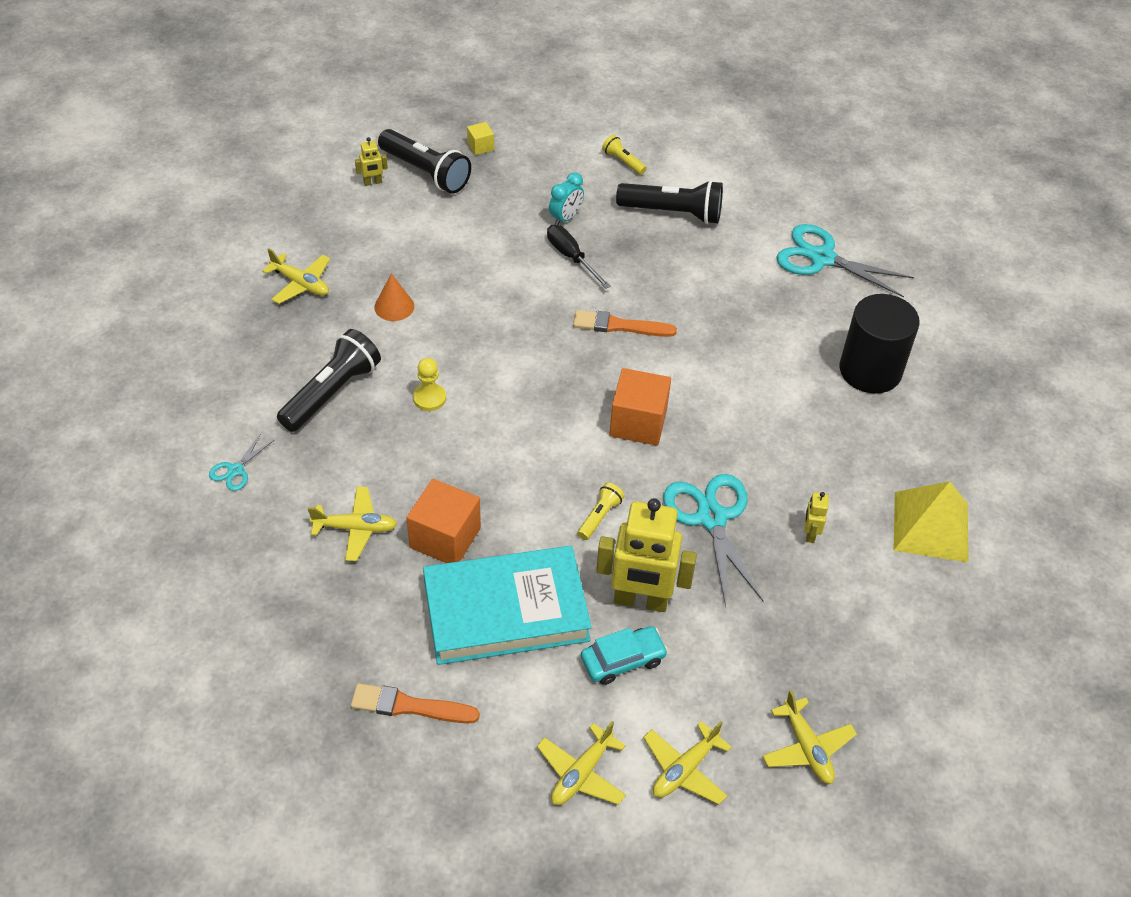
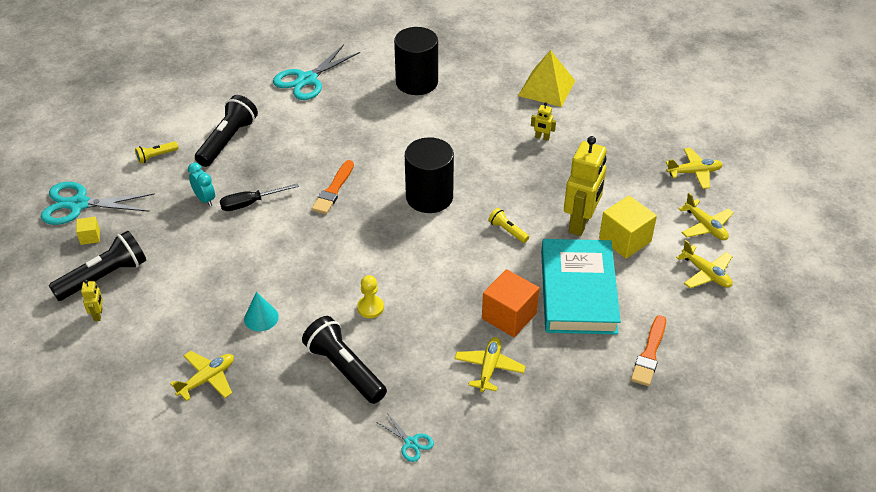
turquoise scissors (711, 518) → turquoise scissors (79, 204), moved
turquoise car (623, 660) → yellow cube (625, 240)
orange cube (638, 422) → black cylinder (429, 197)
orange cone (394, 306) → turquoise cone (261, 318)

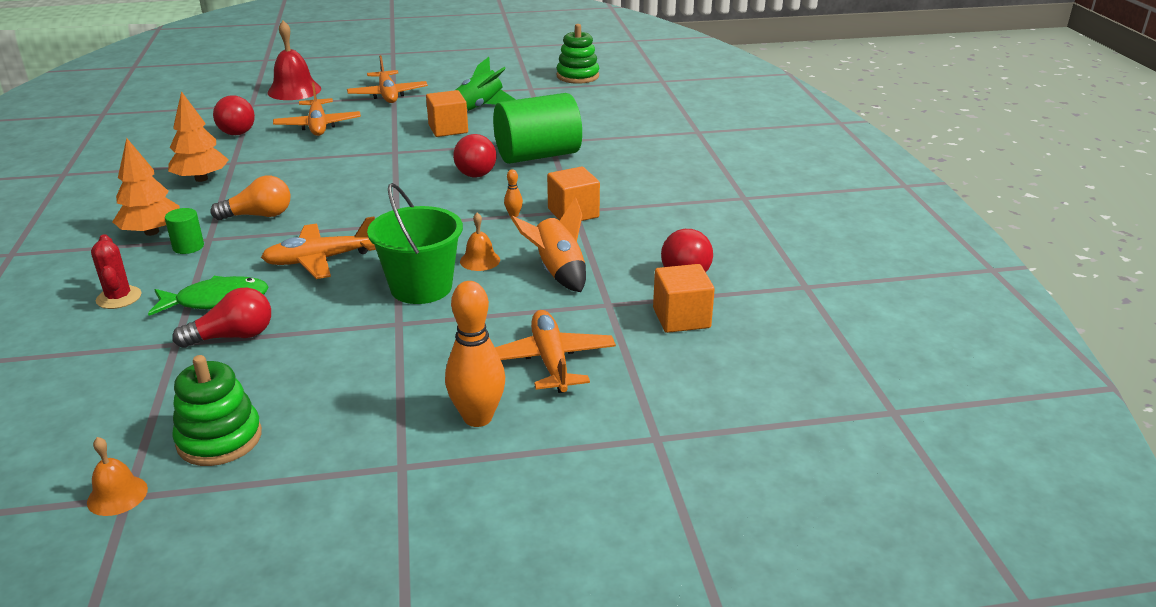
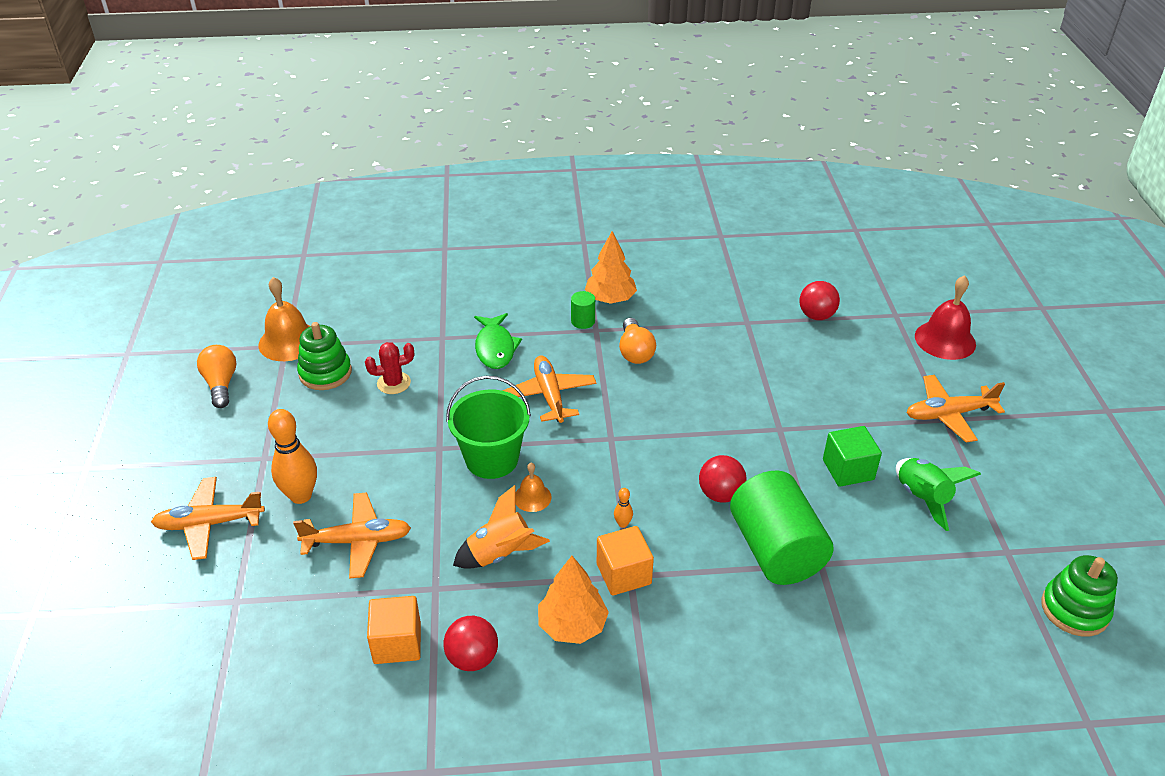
red light bulb (233, 336) → -
- → orange light bulb (221, 384)
red cactus (119, 298) → red cactus (393, 383), moved
orange tree (201, 179) → orange tree (572, 625), moved
orange plane (318, 126) → orange plane (209, 524), moved
orange cube (448, 129) → green cube (848, 470)
orange bell (117, 495) → orange bell (289, 341), x1.85

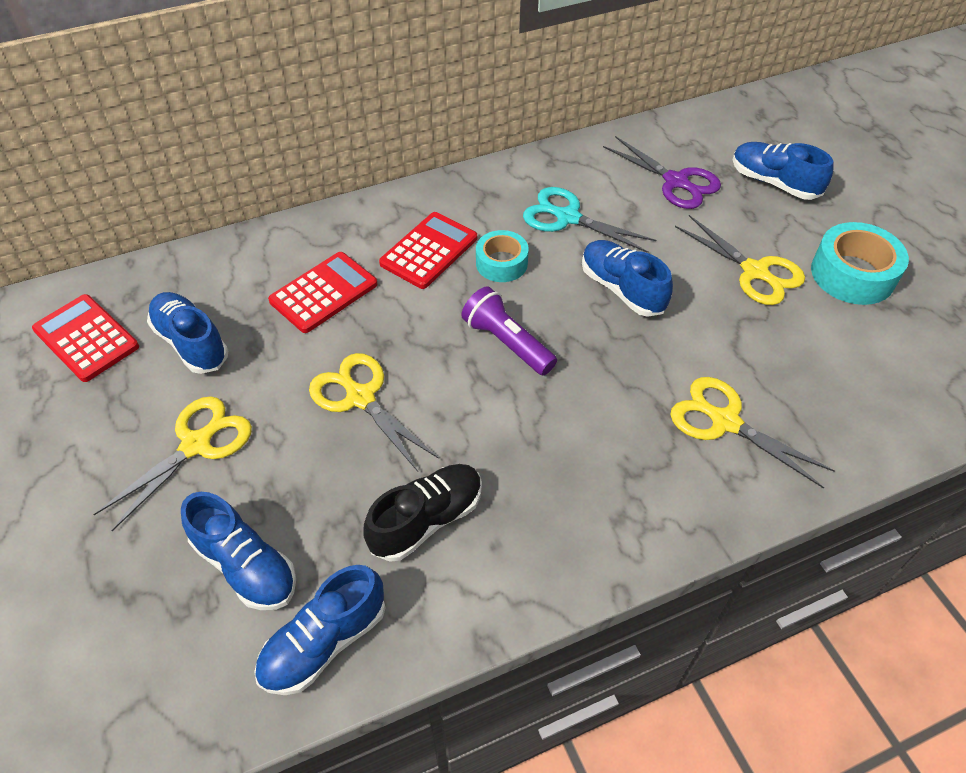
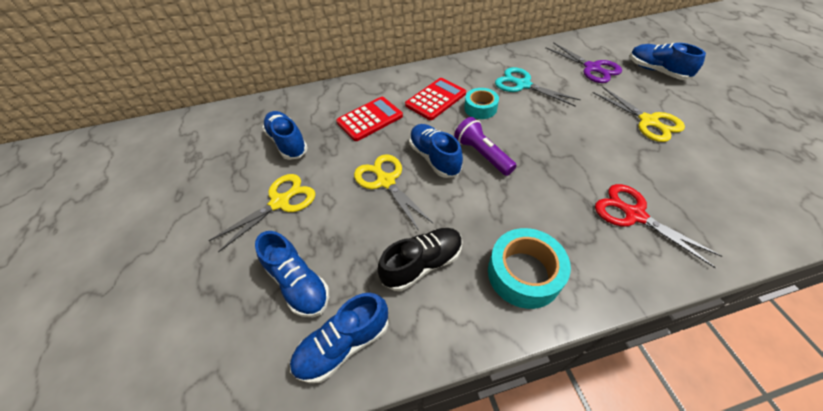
red calculator (86, 338) → -
blue shoe (622, 289) → blue shoe (434, 158), moved
turquoise tape (852, 274) → turquoise tape (524, 273), moved
yellow scissors (725, 422) → red scissors (634, 215)

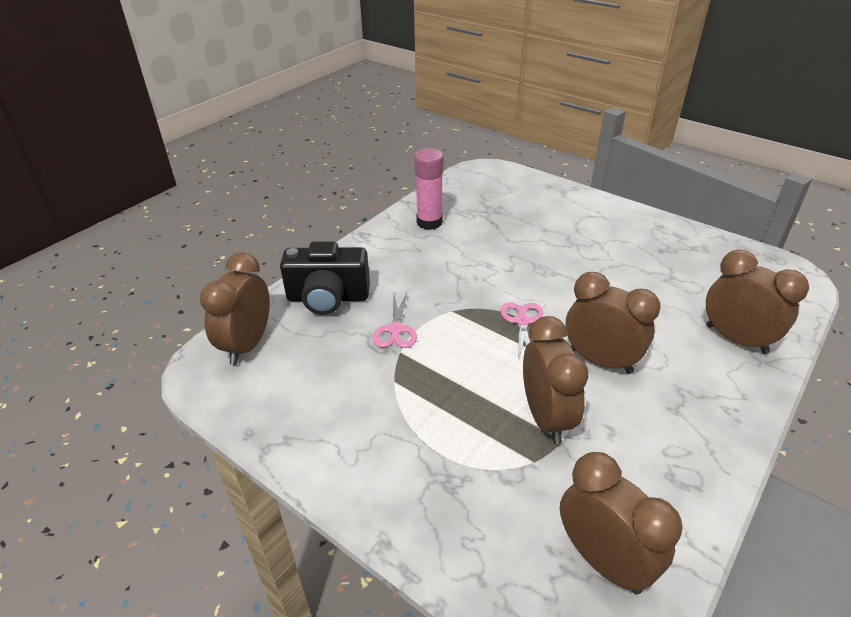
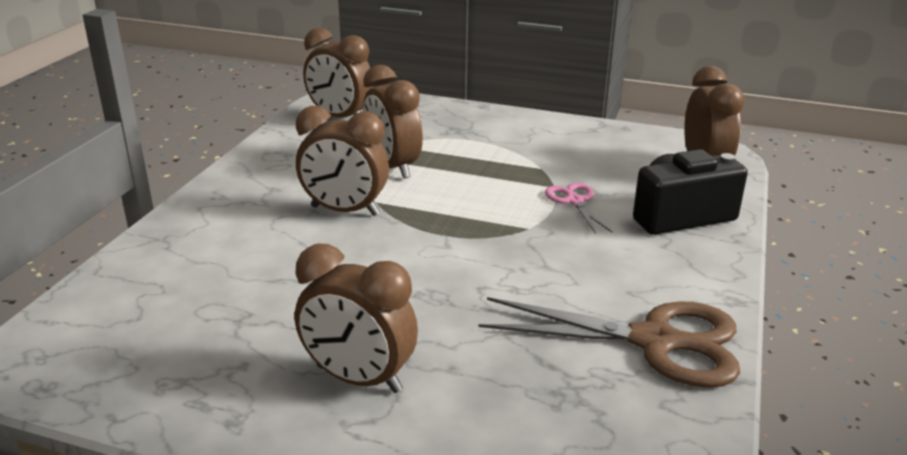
pink scissors (522, 321) → -
brown clock (736, 339) → brown clock (358, 379), moved
pink glue stick (429, 222) → brown scissors (656, 341)

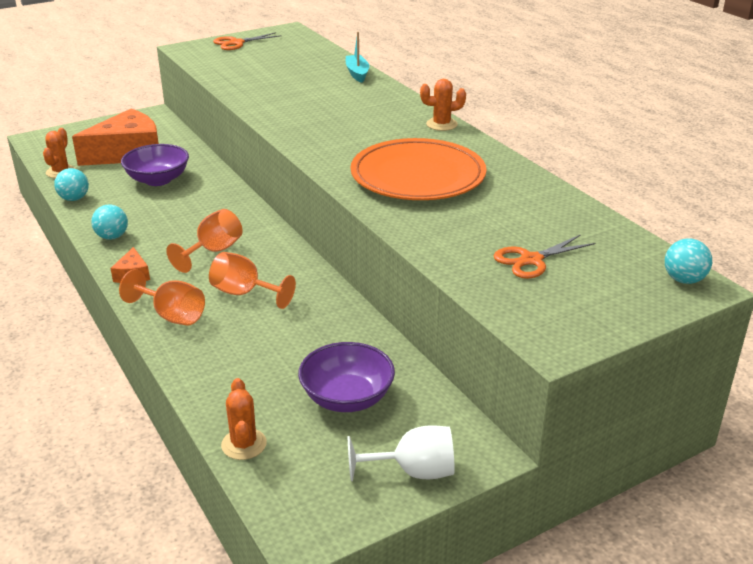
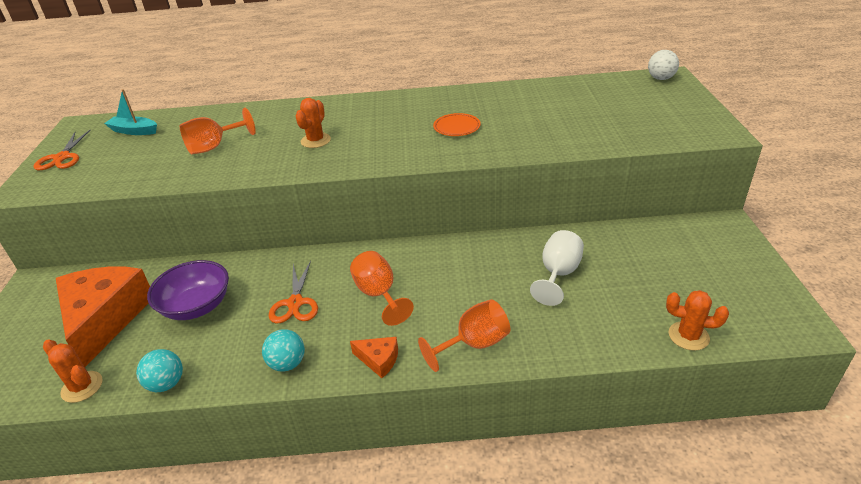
purple bowl (347, 398) → -
orange goblet (244, 293) → orange goblet (214, 147), moved
turquoise boat (357, 73) → turquoise boat (134, 131), moved
white goblet (414, 471) → white goblet (558, 274), moved
orange cactus (441, 124) → orange cactus (315, 141), moved
orange scissors (531, 260) → orange scissors (295, 303), moved
turquoise ball (684, 280) → white ball (660, 78)
orange plate (418, 176) → orange plate (457, 127), x0.41

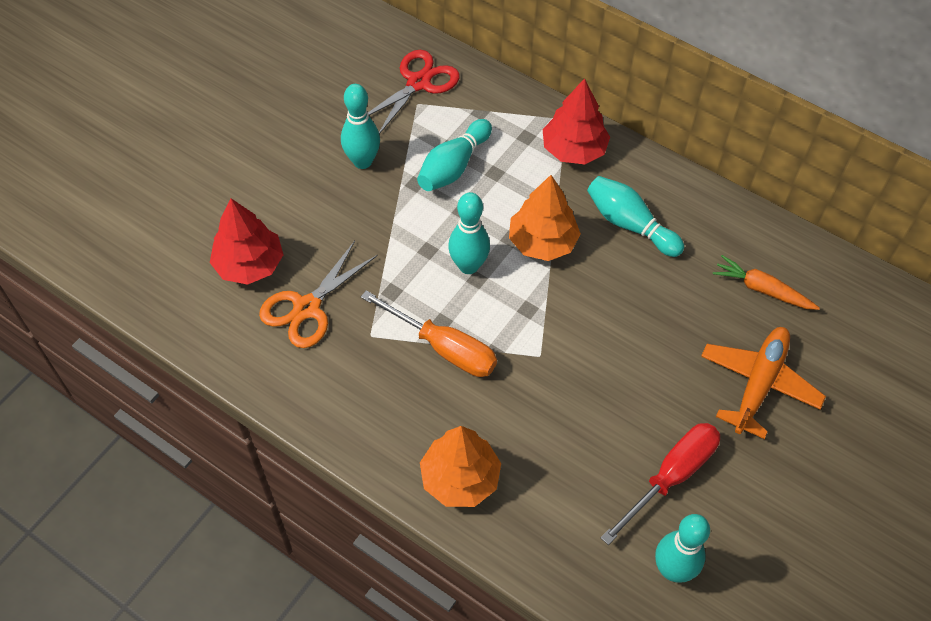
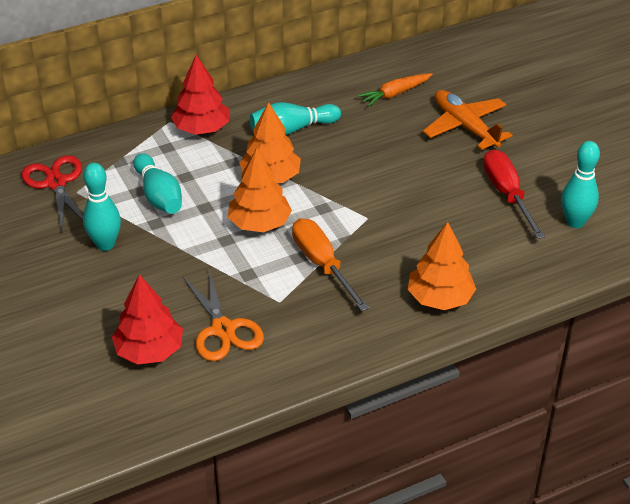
turquoise bowling pin (468, 266) → orange tree (259, 223)
orange screwdriver (443, 347) → orange screwdriver (322, 264), 90 degrees counterclockwise

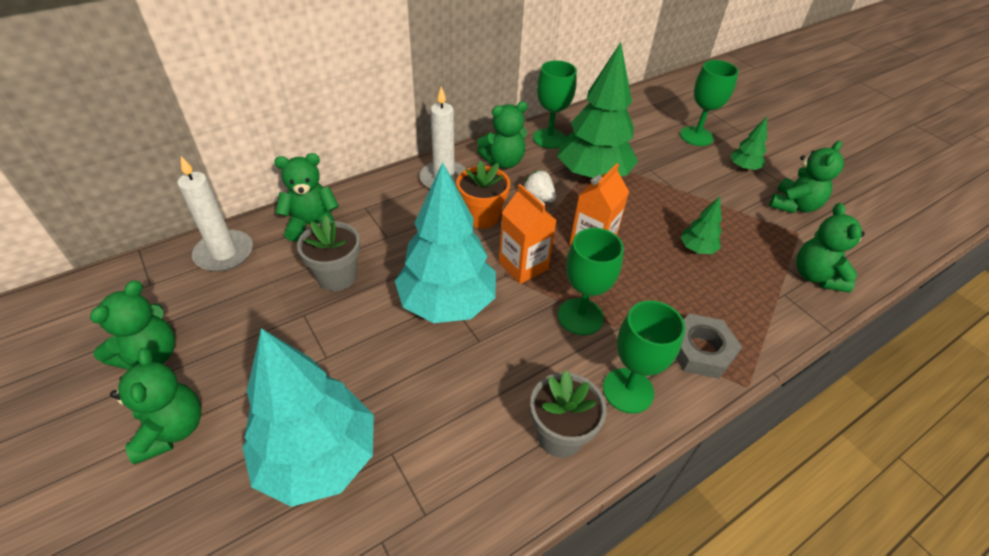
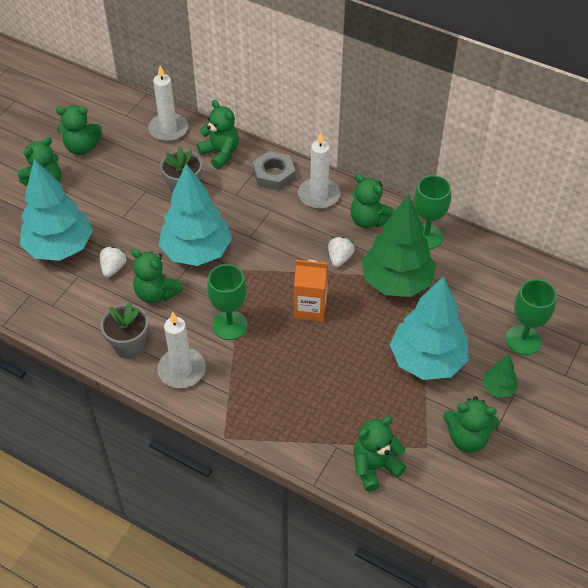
orange flower pot (482, 217) → -
orange carton (523, 266) → -
green tree (696, 249) → -
- → white strawberry (113, 268)
- → green teddy bear (156, 293)
- → turquoise tree (427, 360)
grey nut (700, 350) → grey nut (274, 175), moved
green goblet (628, 390) → white candle (182, 370)

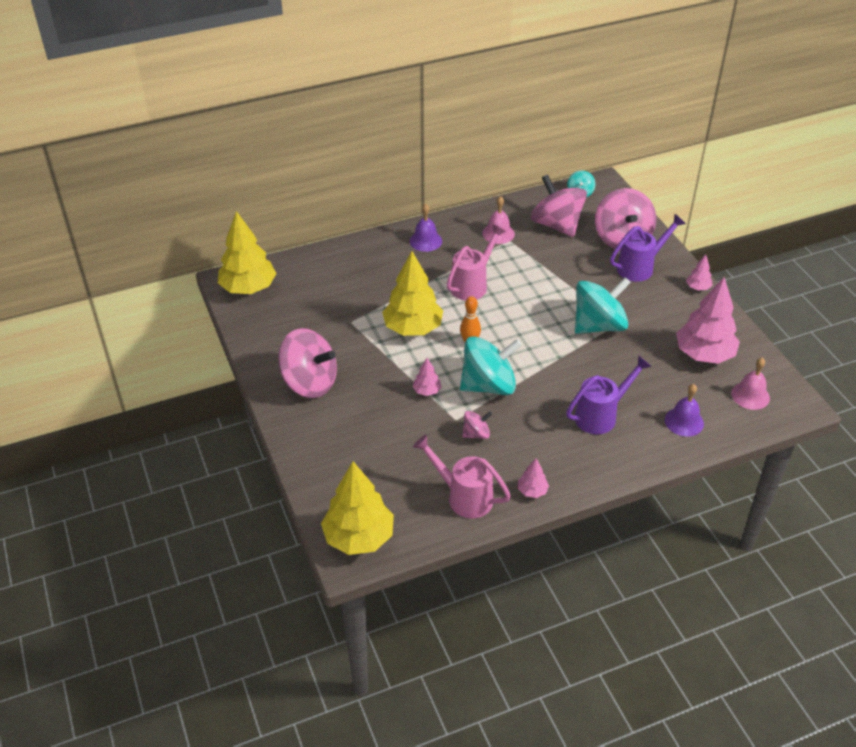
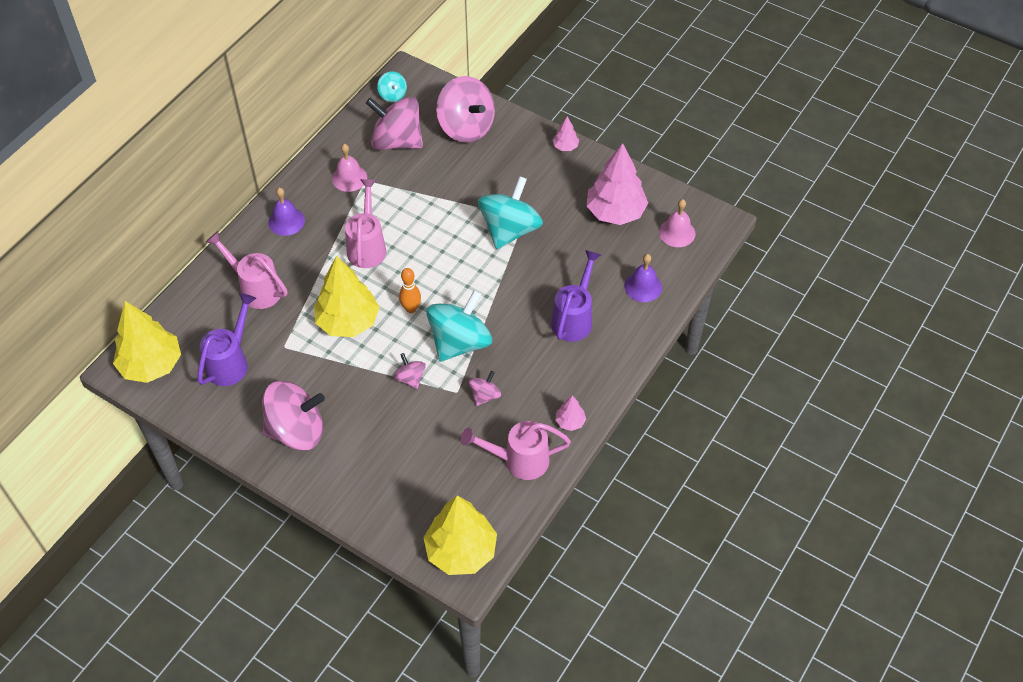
- → pink watering can (256, 289)
purple watering can (640, 267) → purple watering can (230, 362), moved
pink tree (427, 391) → pink spinning top (410, 378)

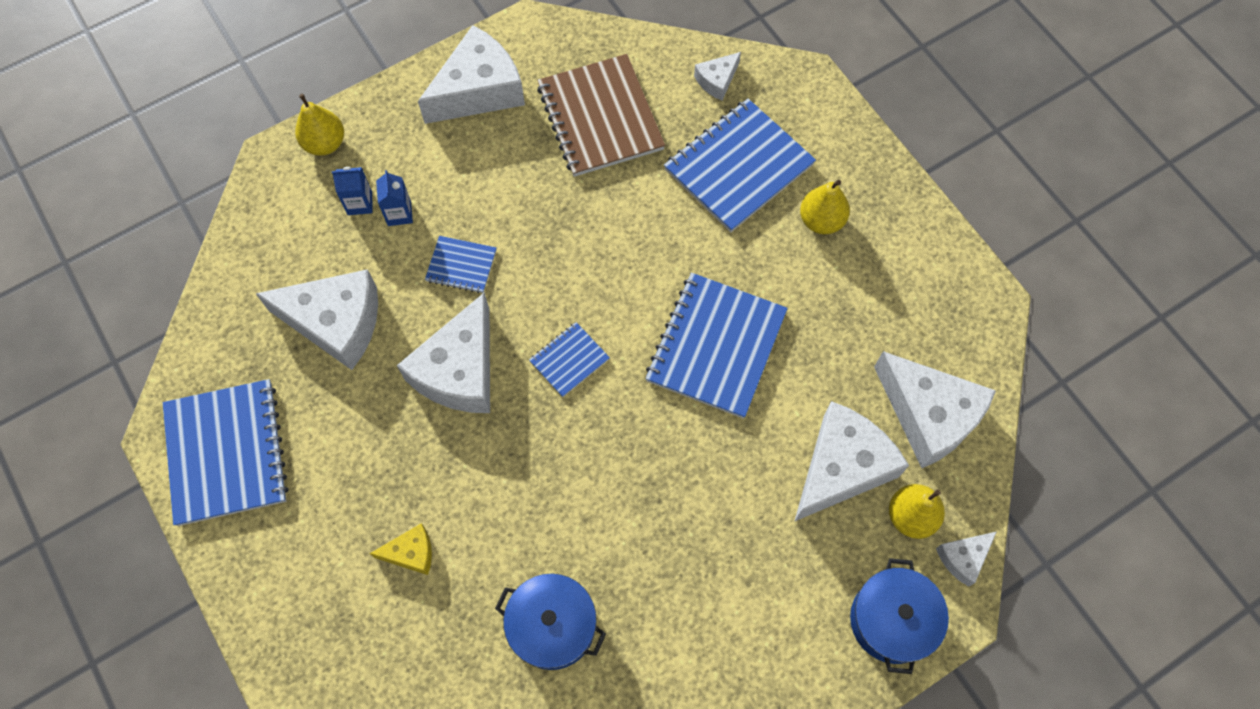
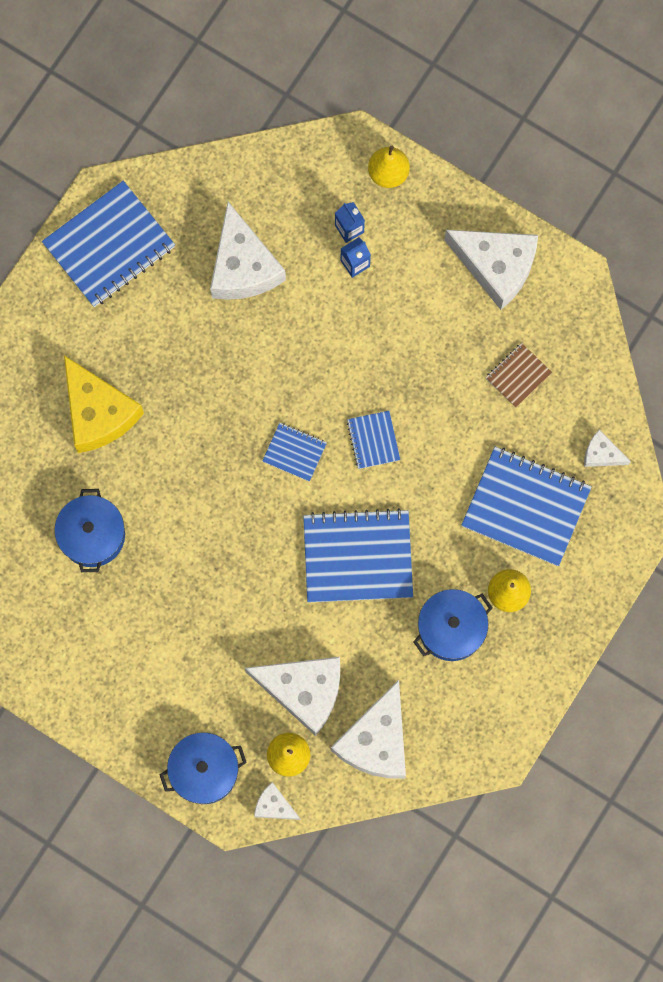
white cheese (459, 370) → -
- → blue pot (451, 628)
blue notebook (461, 266) → blue notebook (373, 440), moved
yellow cheese (411, 553) → yellow cheese (98, 412), x2.07
brown notebook (600, 118) → brown notebook (518, 375), x0.50

